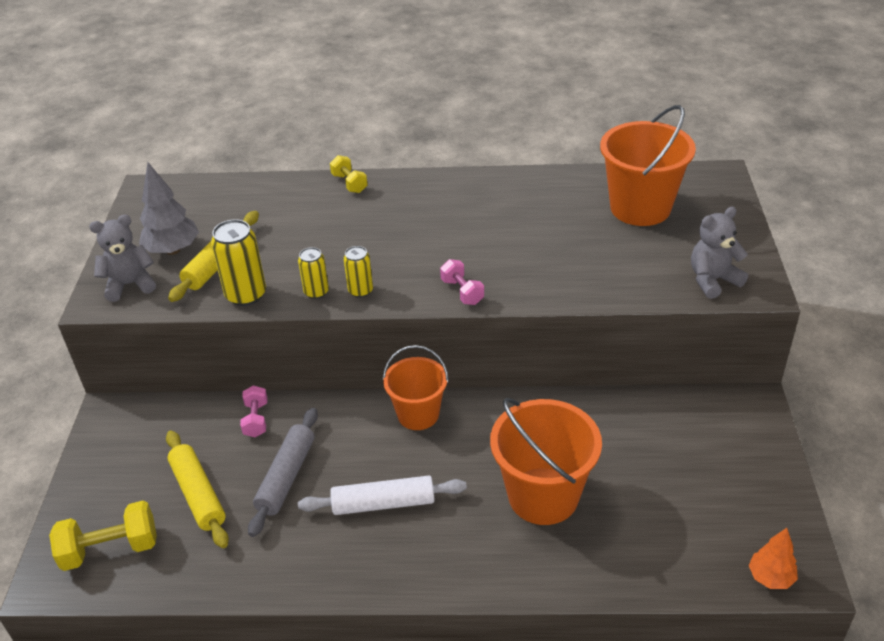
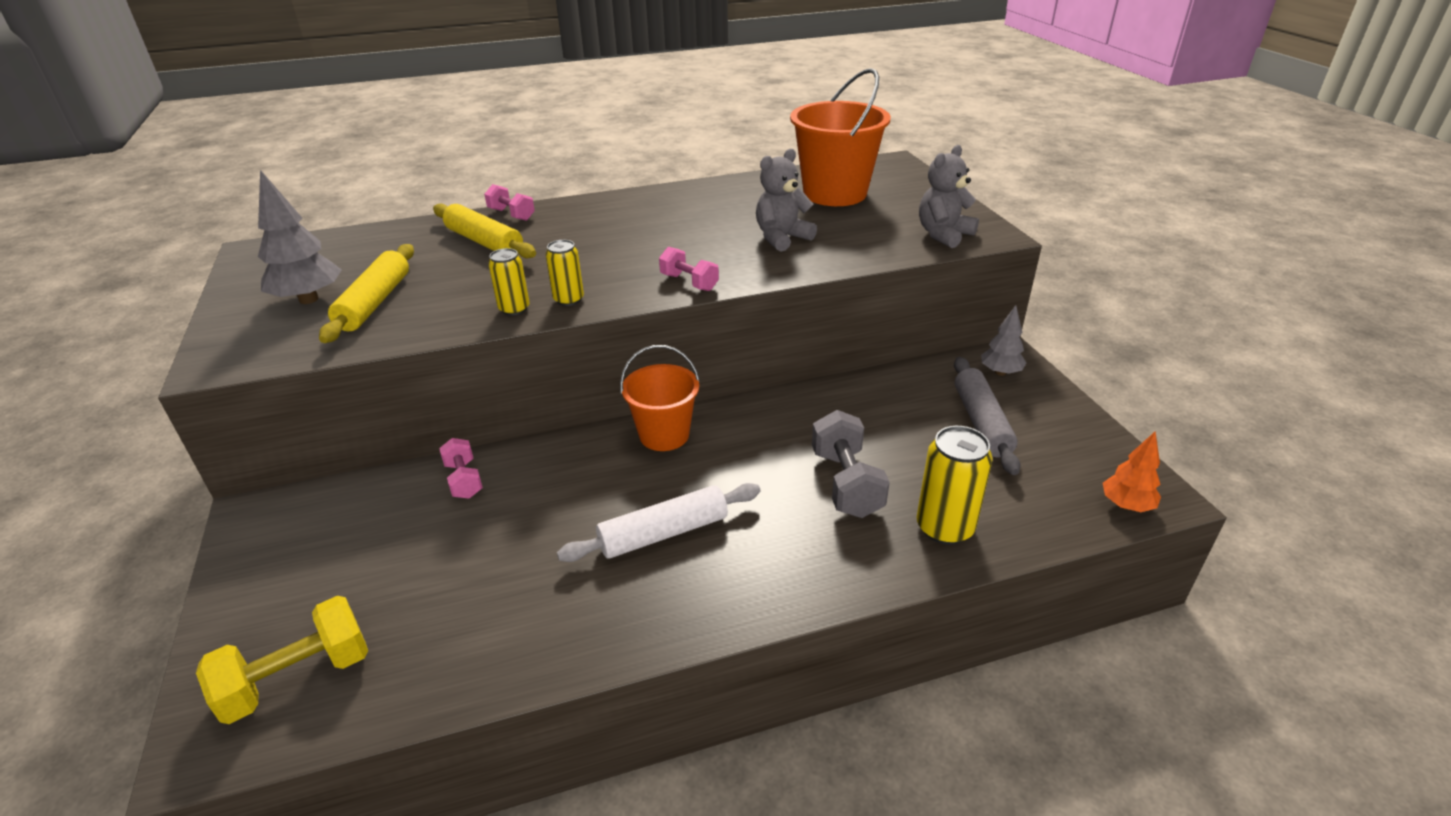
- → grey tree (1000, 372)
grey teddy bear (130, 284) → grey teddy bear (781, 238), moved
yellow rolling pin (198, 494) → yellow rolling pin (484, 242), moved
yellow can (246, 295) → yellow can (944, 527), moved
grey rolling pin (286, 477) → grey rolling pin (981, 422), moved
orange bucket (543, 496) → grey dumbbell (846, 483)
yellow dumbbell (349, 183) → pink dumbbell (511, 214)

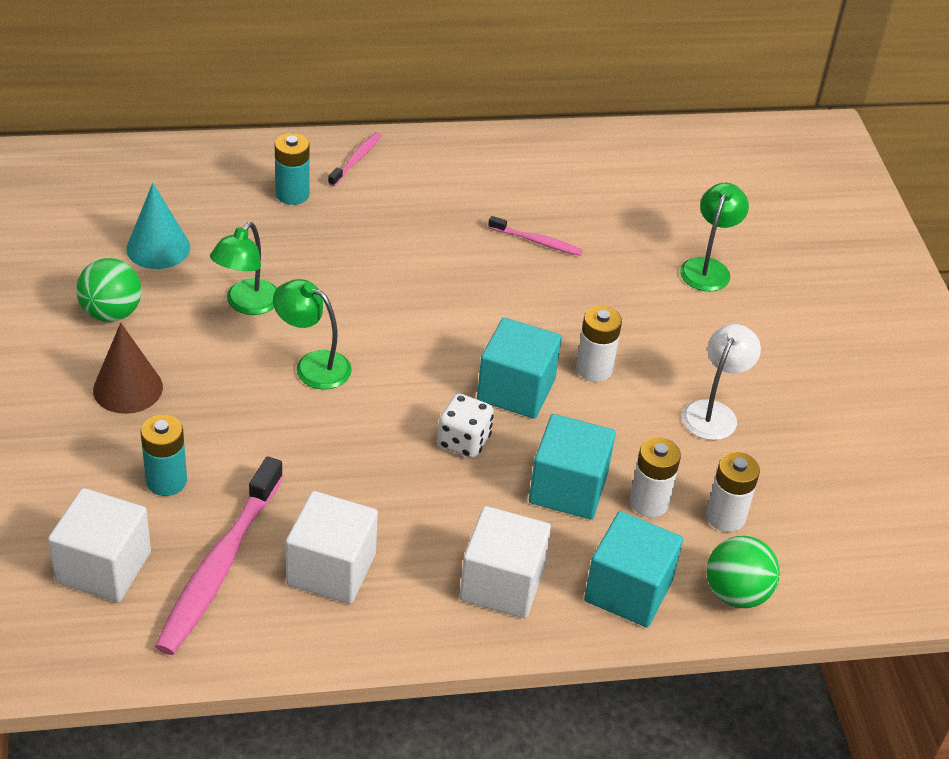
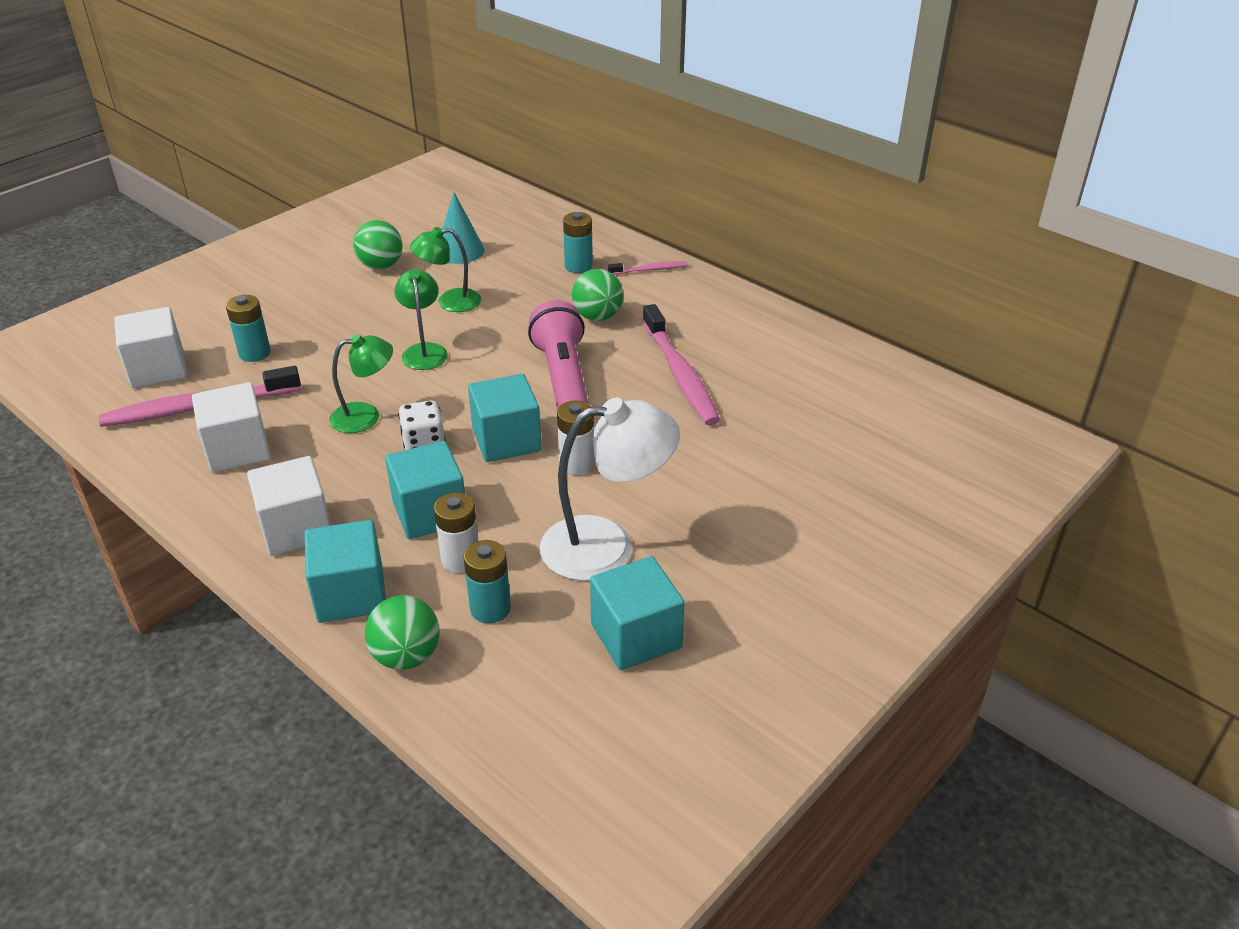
brown cone (128, 388) → -
- → pink flashlight (563, 379)
- → green ball (597, 316)
- → turquoise cube (636, 636)
green lamp (708, 267) → green lamp (366, 416), moved
white battery (725, 517) → turquoise battery (490, 608)
pink toothbrush (537, 241) → pink toothbrush (680, 374), x2.02
white lamp (714, 412) → white lamp (607, 546), x1.65

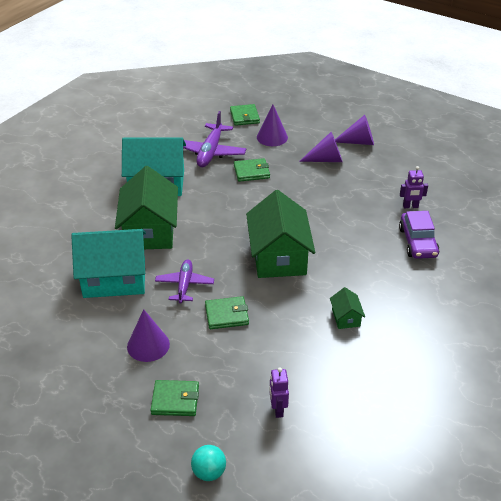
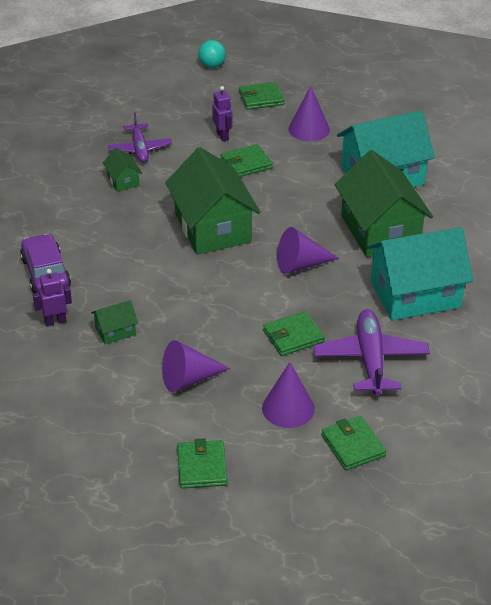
- → green house (115, 331)
- → green wallet (202, 467)
purple plane (184, 285) → purple plane (140, 149), moved
purple robot (278, 409) → purple robot (223, 136), moved
purple cone (358, 142) → purple cone (300, 265), moved

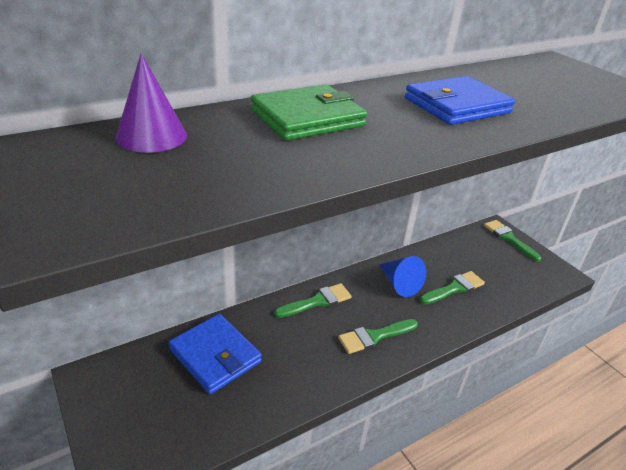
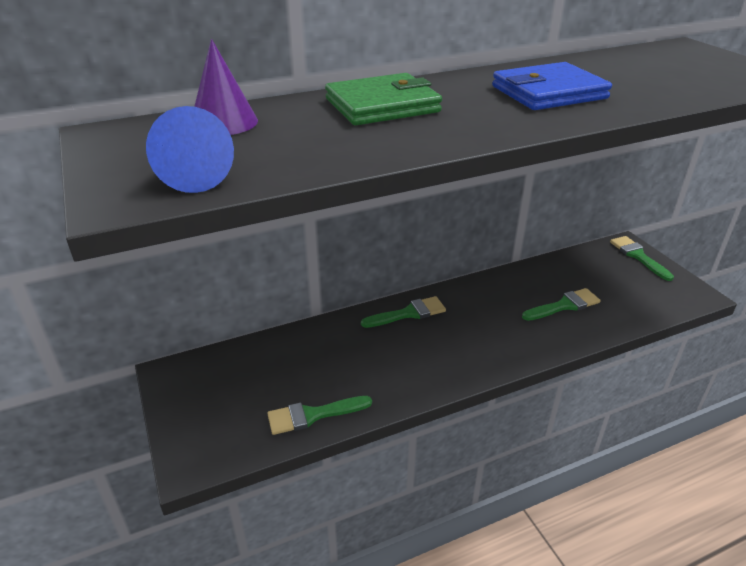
blue wallet (215, 356) → -
green brush (374, 336) → green brush (313, 415), moved
blue cone (399, 284) → blue cone (193, 176), moved

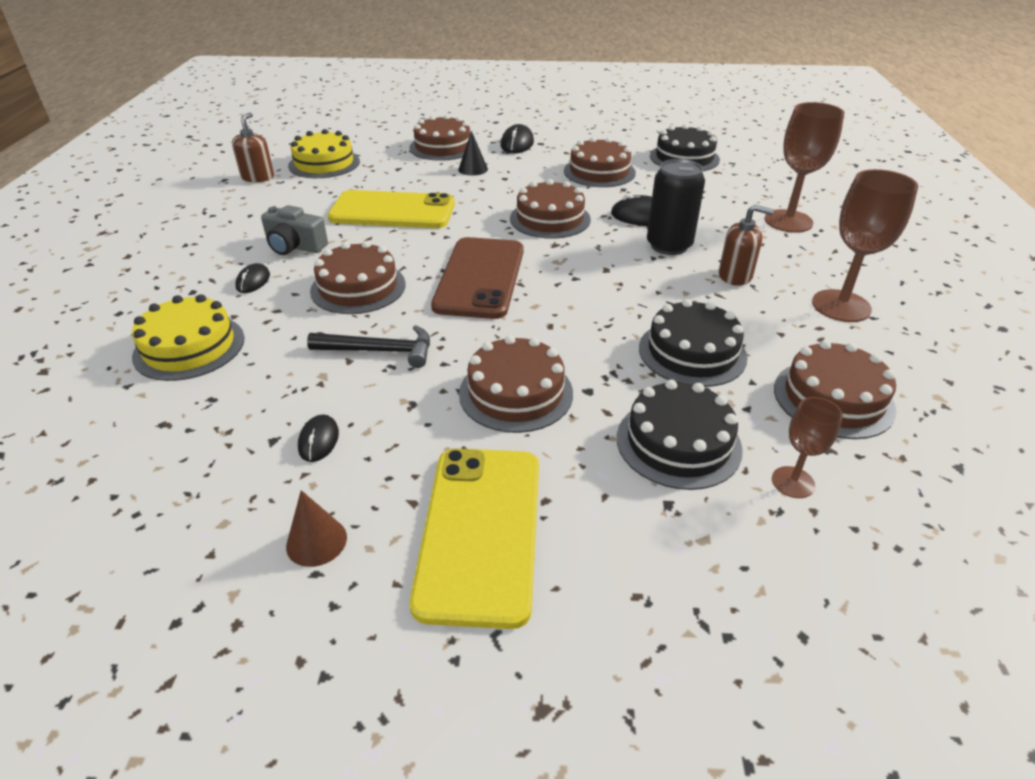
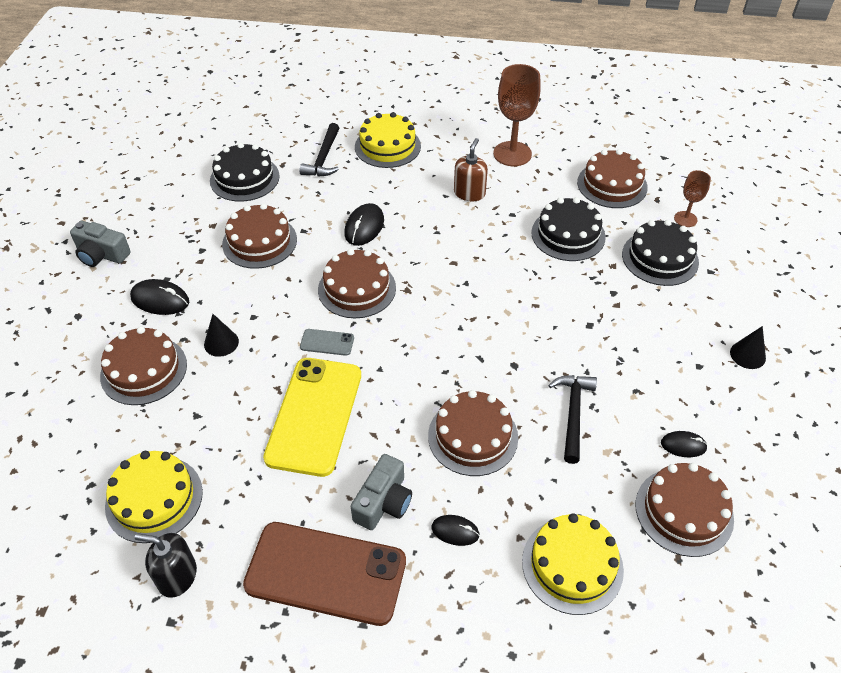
brown cone (316, 541) → -
black can (669, 246) → -
- → grey camera (101, 254)
- → black hammer (323, 158)
- → grey phone (327, 342)
brown phone (480, 278) → brown phone (326, 573), moved
brown cake (516, 393) → brown cake (684, 511), moved
yellow phone (481, 531) → black cone (747, 355)
brown goblet (788, 221) → yellow cake (387, 146)
brown soap dispenser (258, 177) → black soap dispenser (177, 576)

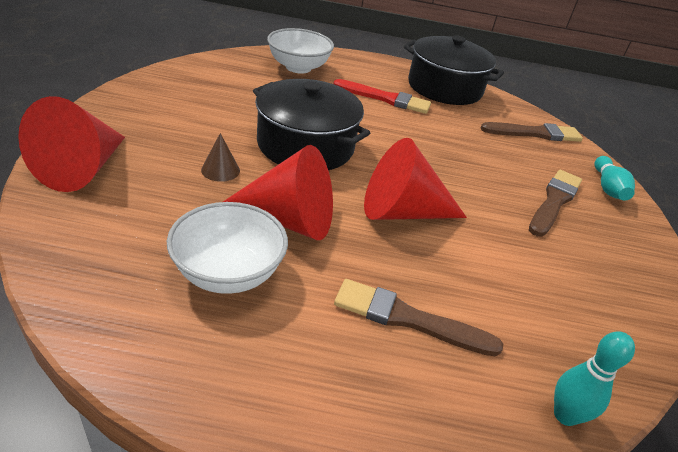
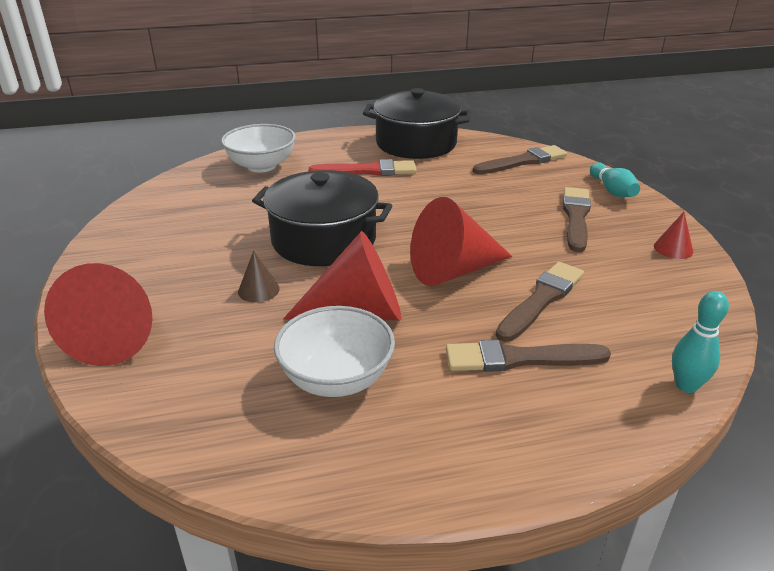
- → brown brush (541, 299)
- → red cone (673, 248)

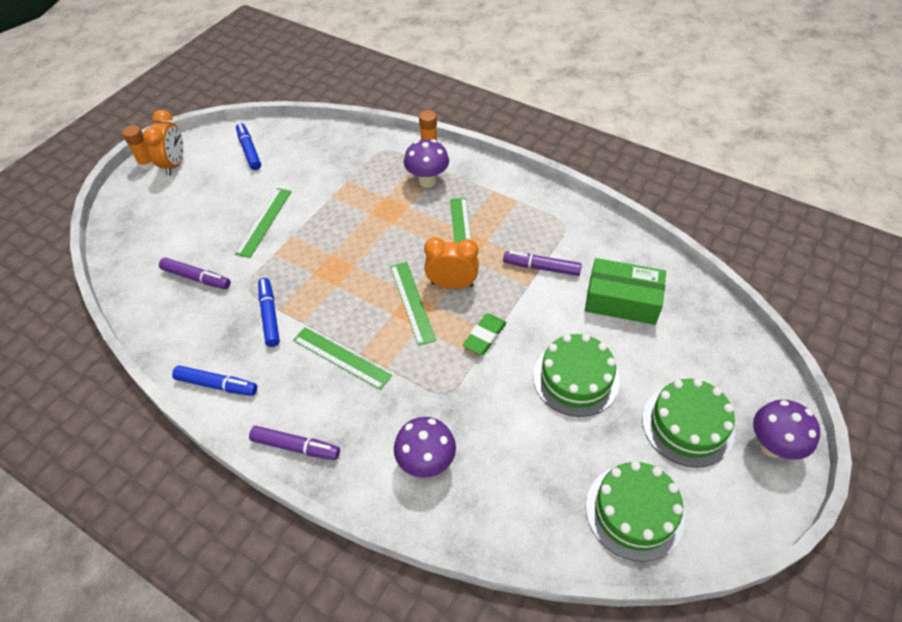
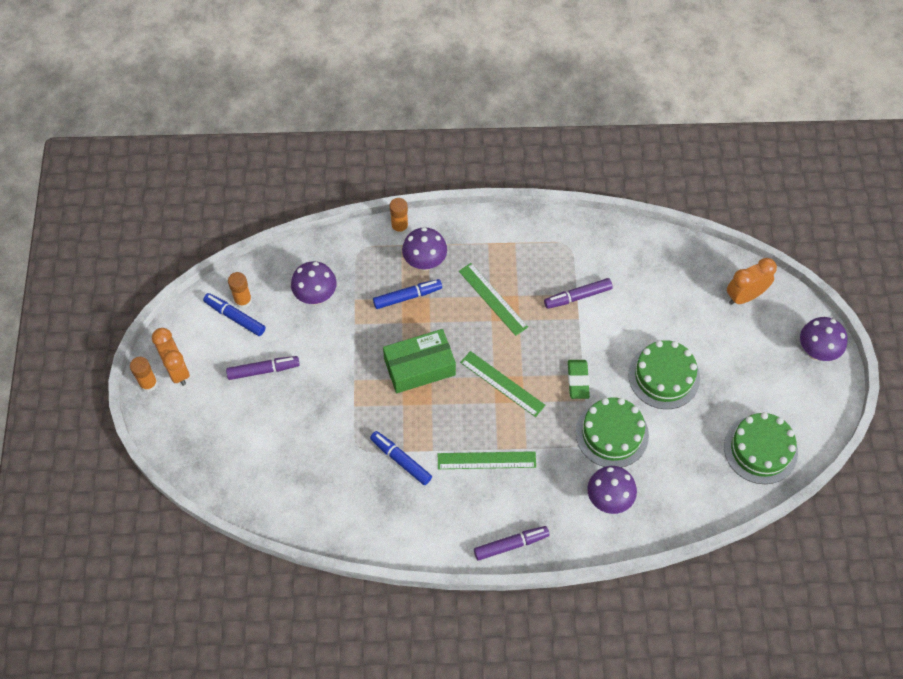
green ruler (264, 222) → -
- → orange glue stick (243, 300)
- → purple mushroom (316, 296)
purple marker (196, 278) → purple marker (263, 370), moved
blue marker (217, 385) → blue marker (407, 297), moved
orange clock (452, 284) → orange clock (744, 296), moved
green box (622, 300) → green box (419, 367), moved
green cake (687, 425) → green cake (612, 434), moved

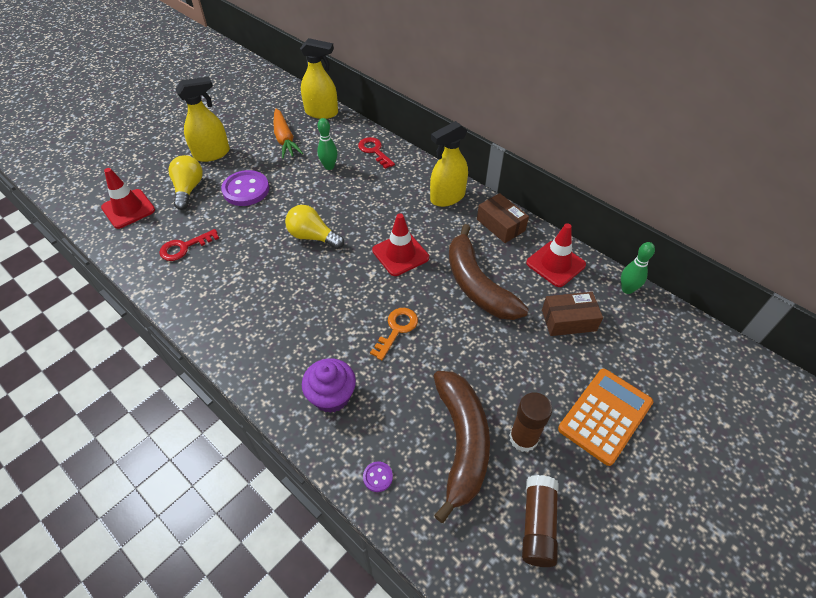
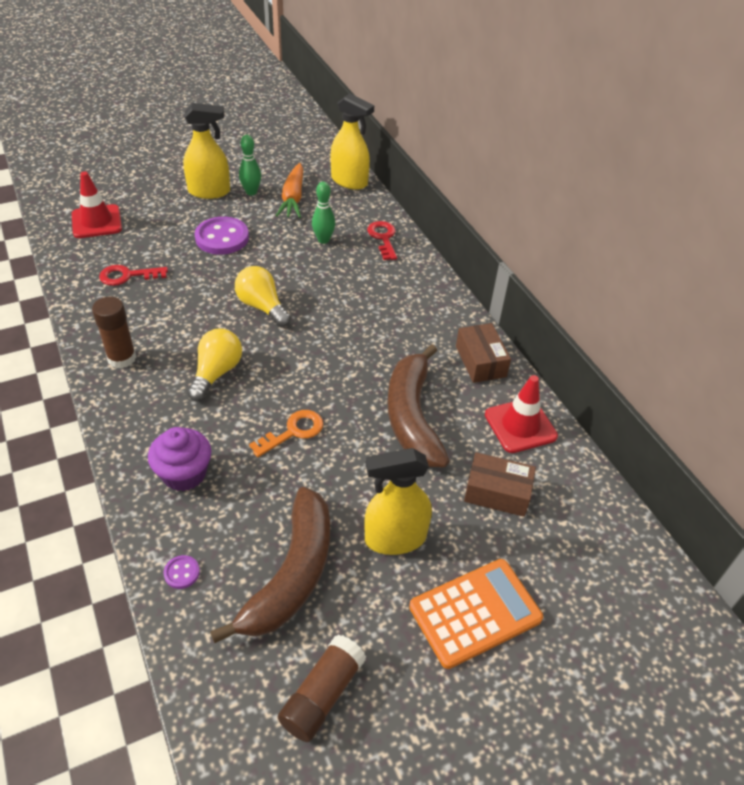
red traffic cone (400, 254) → -
yellow light bulb (188, 189) → yellow light bulb (216, 373), moved
yellow spray bottle (447, 197) → yellow spray bottle (394, 538), moved
brown glue stick (523, 438) → brown glue stick (122, 358), moved
green bowling pin (627, 289) → green bowling pin (251, 192), moved

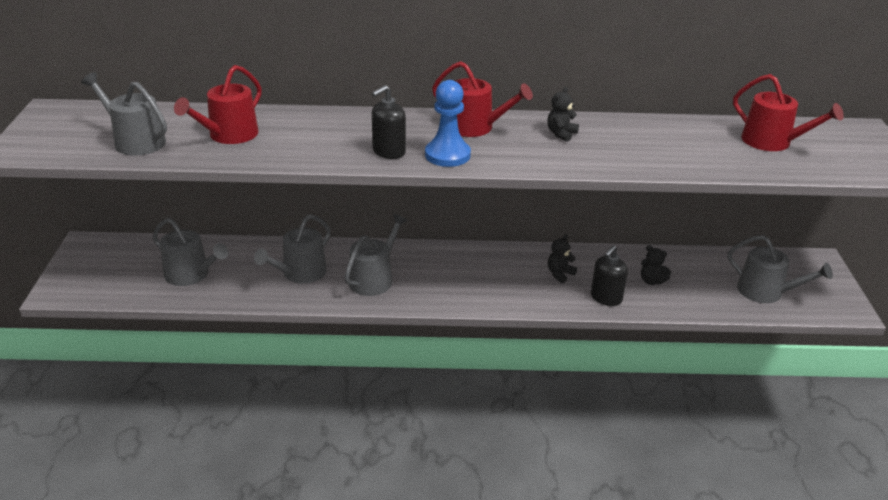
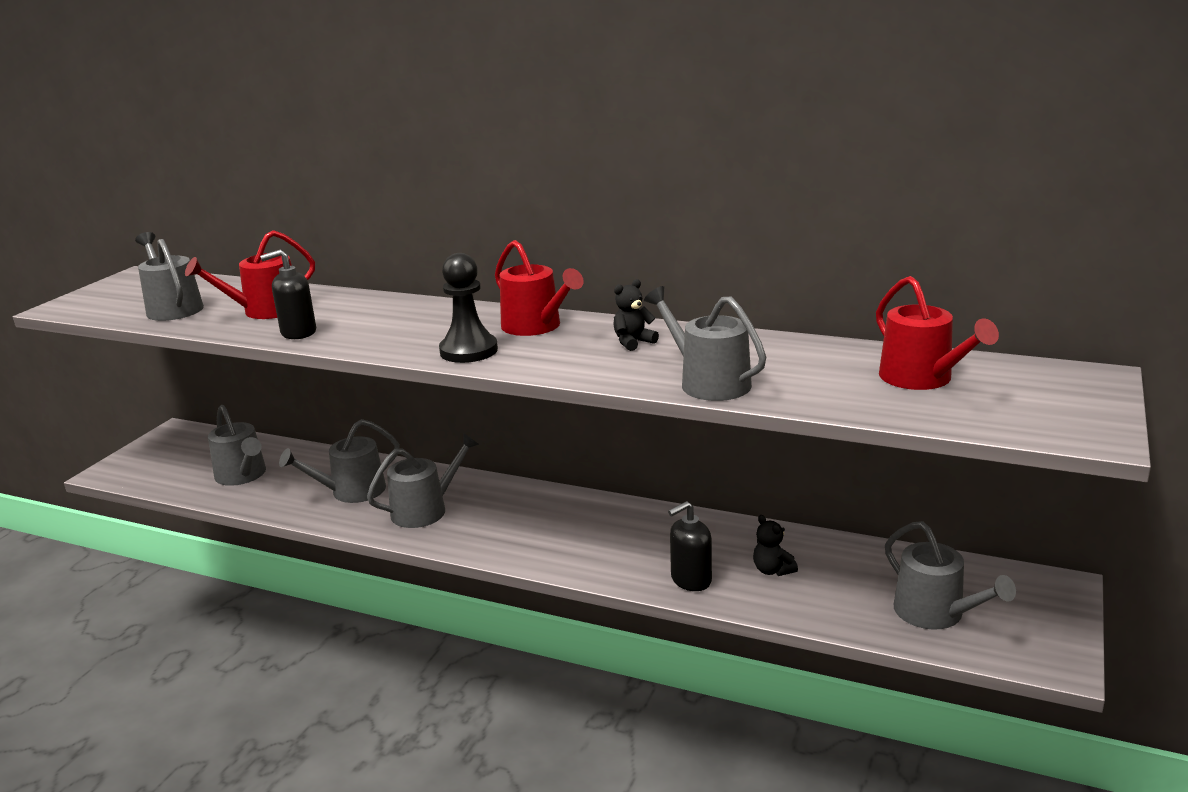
black teddy bear (560, 274) → -
- → grey watering can (708, 382)
black soap dispenser (388, 152) → black soap dispenser (298, 332), moved
blue pawn (447, 155) → black pawn (468, 351)

